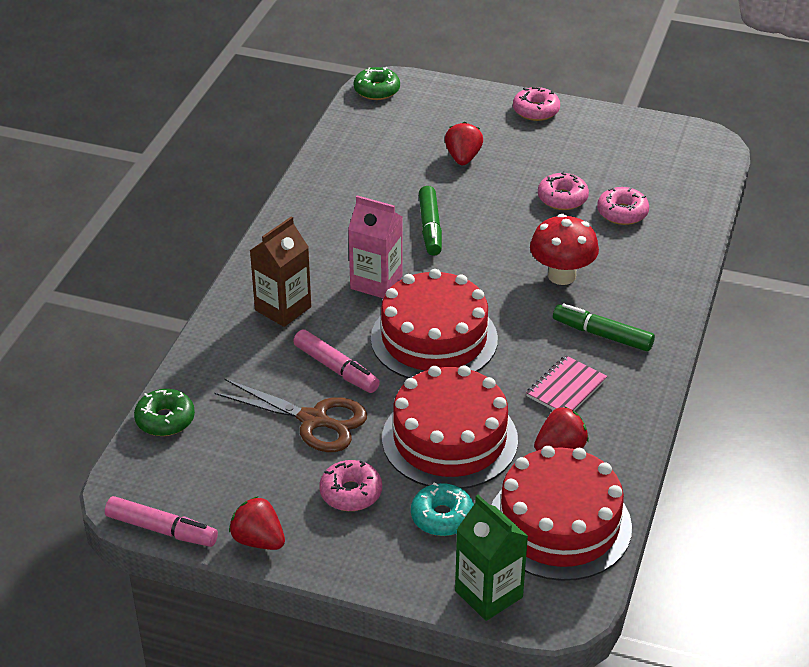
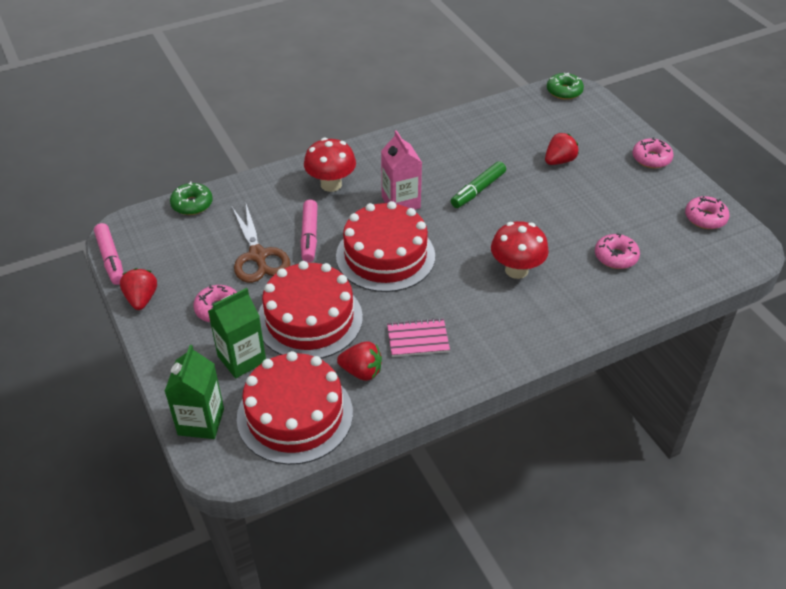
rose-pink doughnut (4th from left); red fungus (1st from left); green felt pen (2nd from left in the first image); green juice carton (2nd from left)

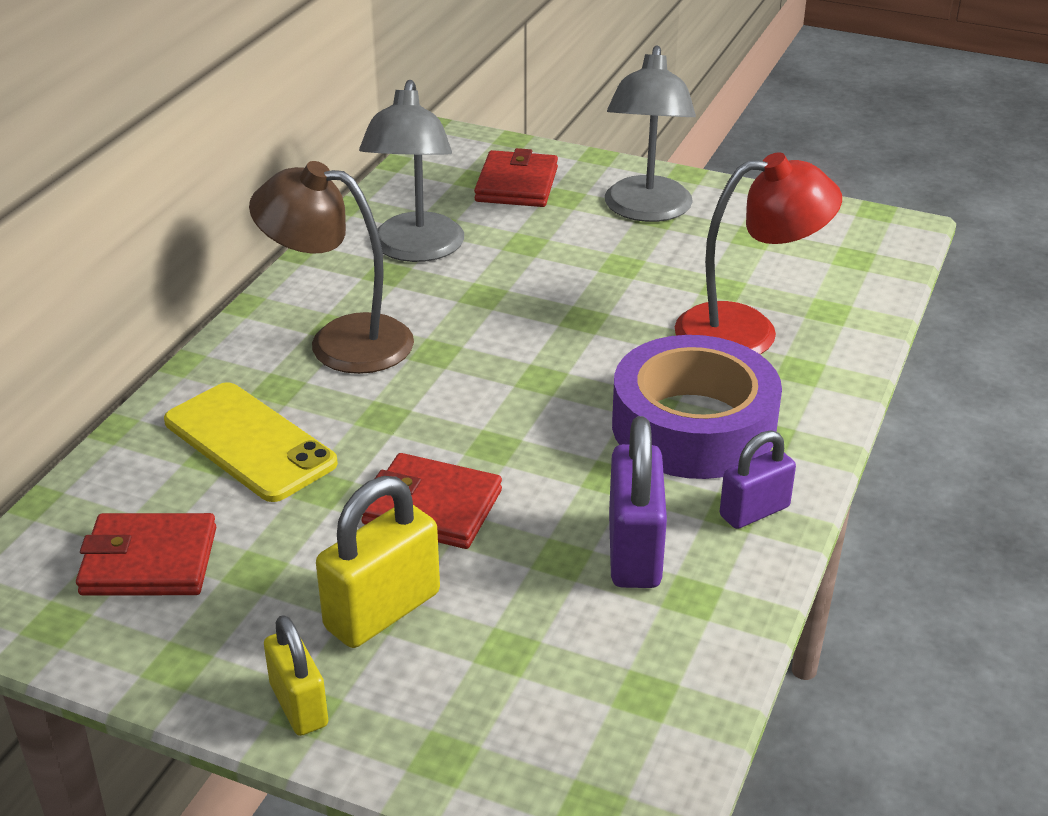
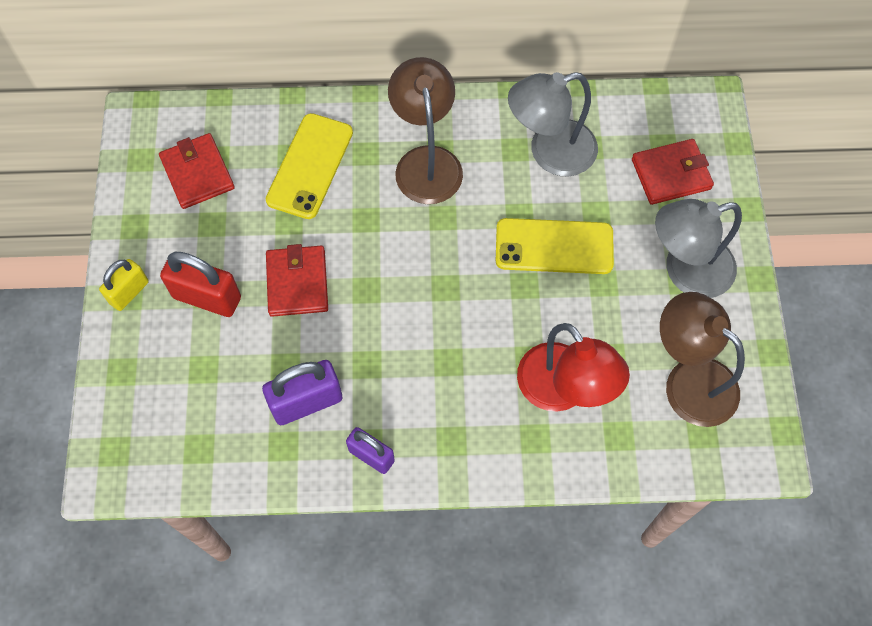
royal purple tape; red padlock; bright yellow smartphone (2nd from left); dark brown reading lamp (2nd from left)

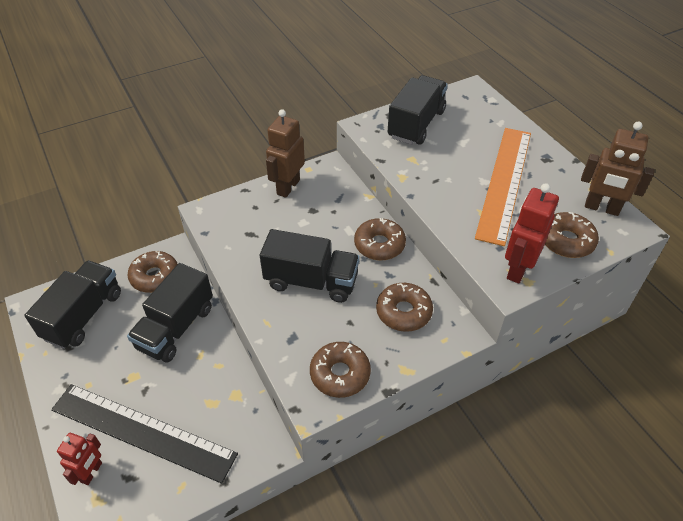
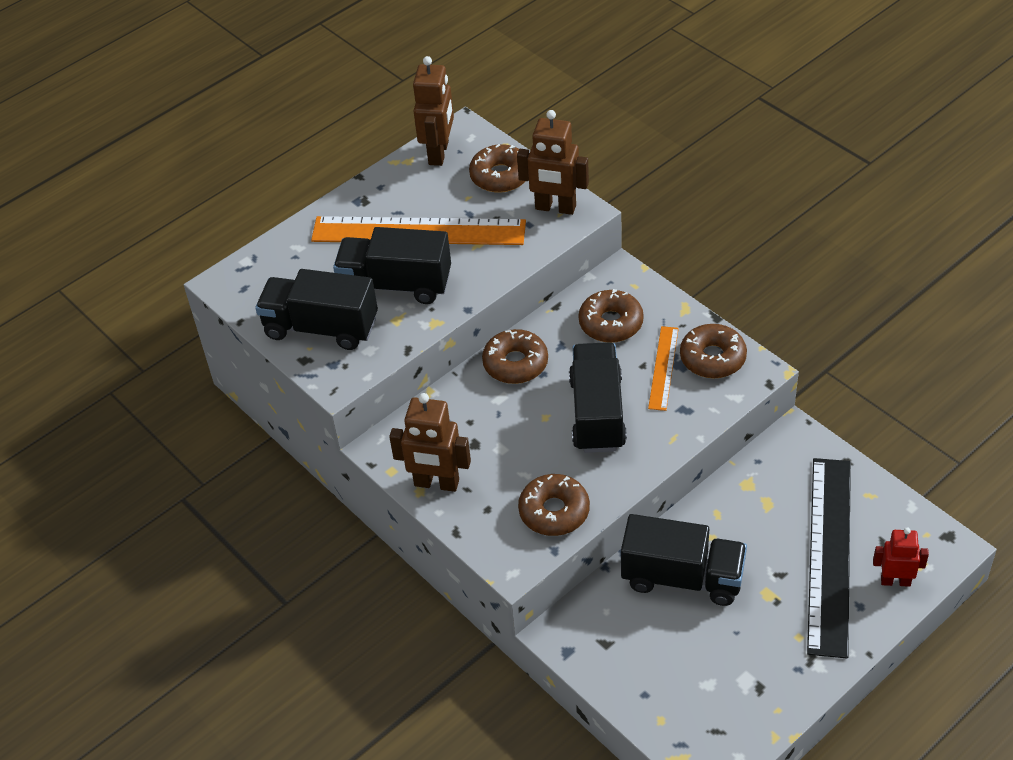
dark brown toy robot (3rd from left); dark brown doughnut (3rd from left); black lorry (2nd from left); bright orange straightedge (2nd from left)

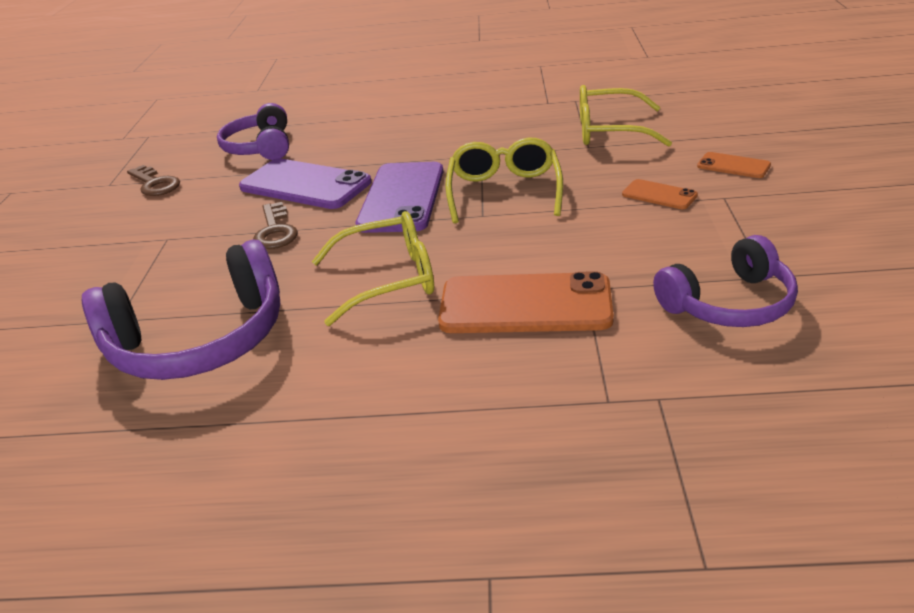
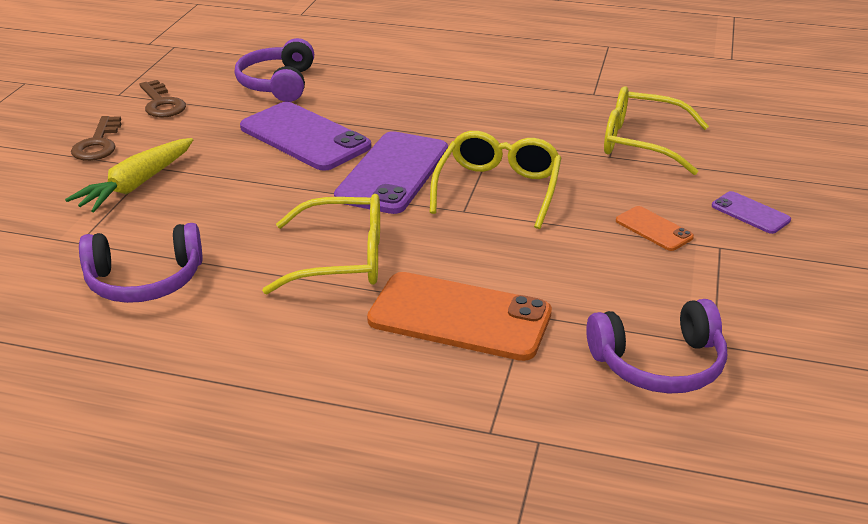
royal purple smartphone (3rd from left); dark brown door key (1st from left); royal purple headset (1st from left); bright yellow root vegetable

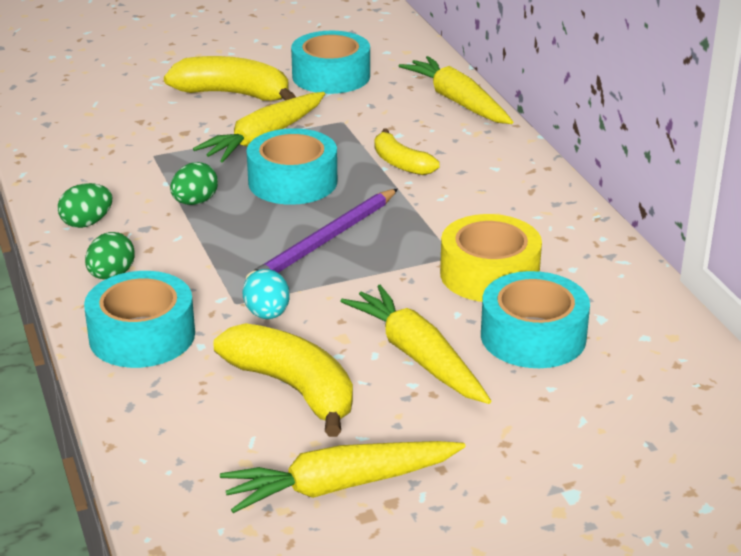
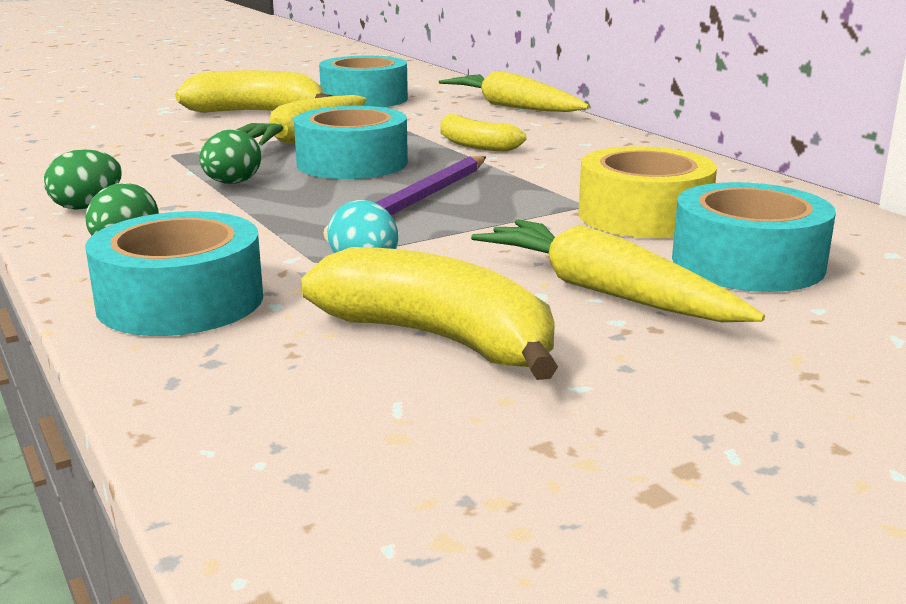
bright yellow root vegetable (2nd from left in the first image)

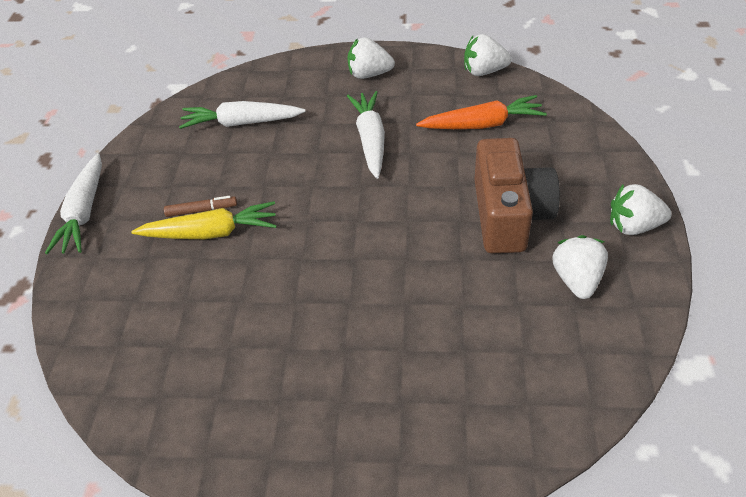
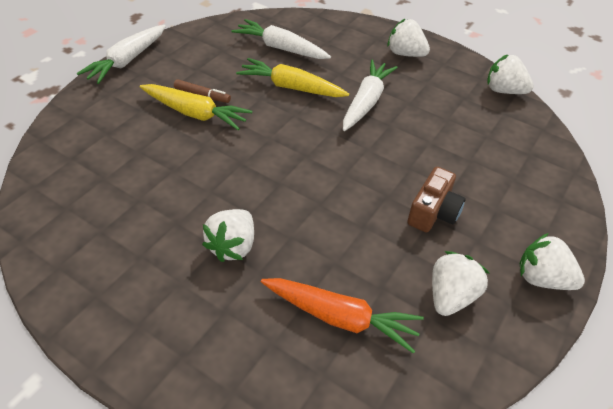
bright orange root vegetable; dark brown compact camera; bright yellow root vegetable (2nd from left); white strawberry (1st from left)

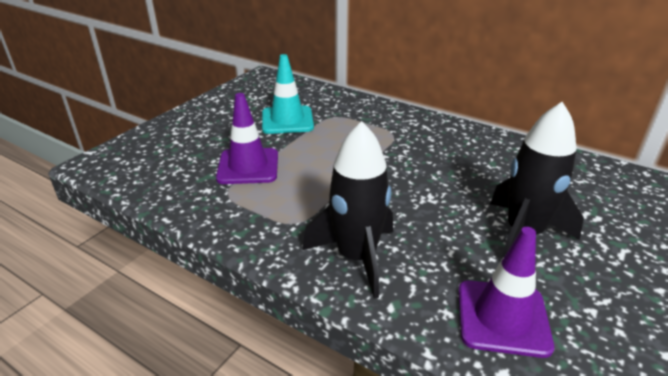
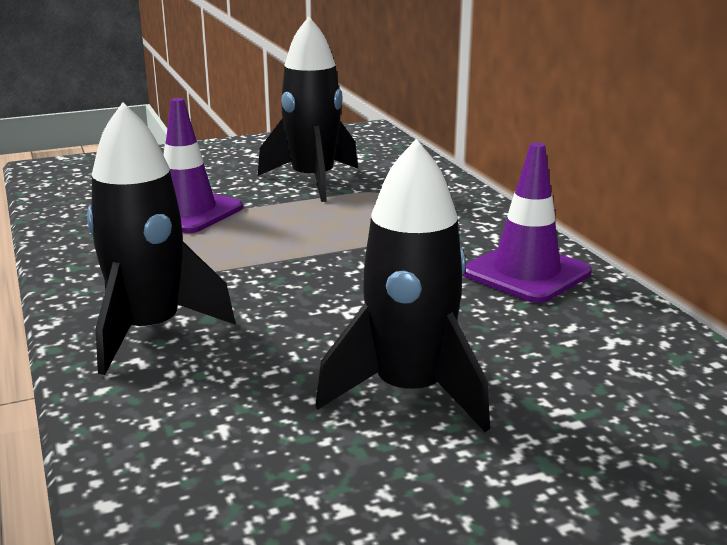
black rocket (2nd from left); royal purple safety cone (2nd from left)

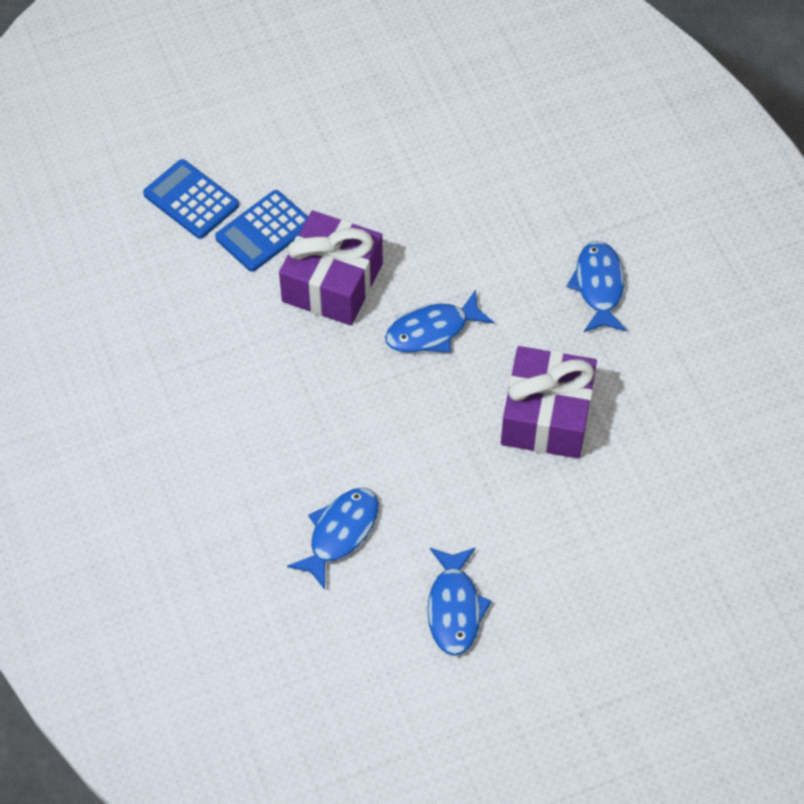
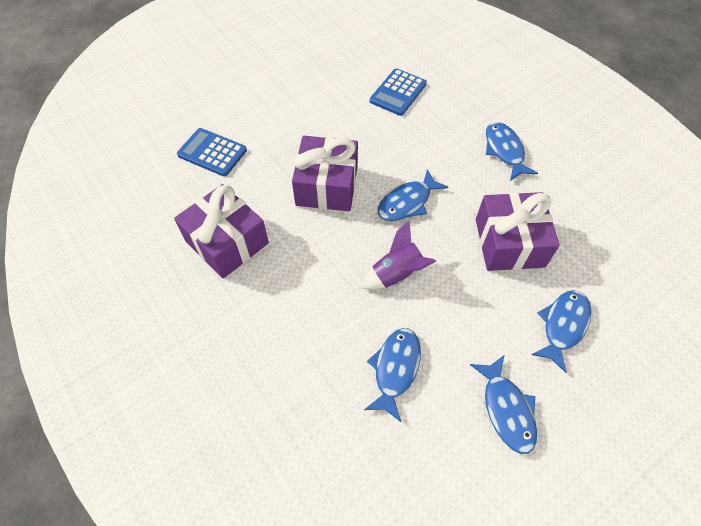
blue pocket calculator (2nd from left); royal purple present (1st from left); royal purple rocket; blue fish (5th from left)

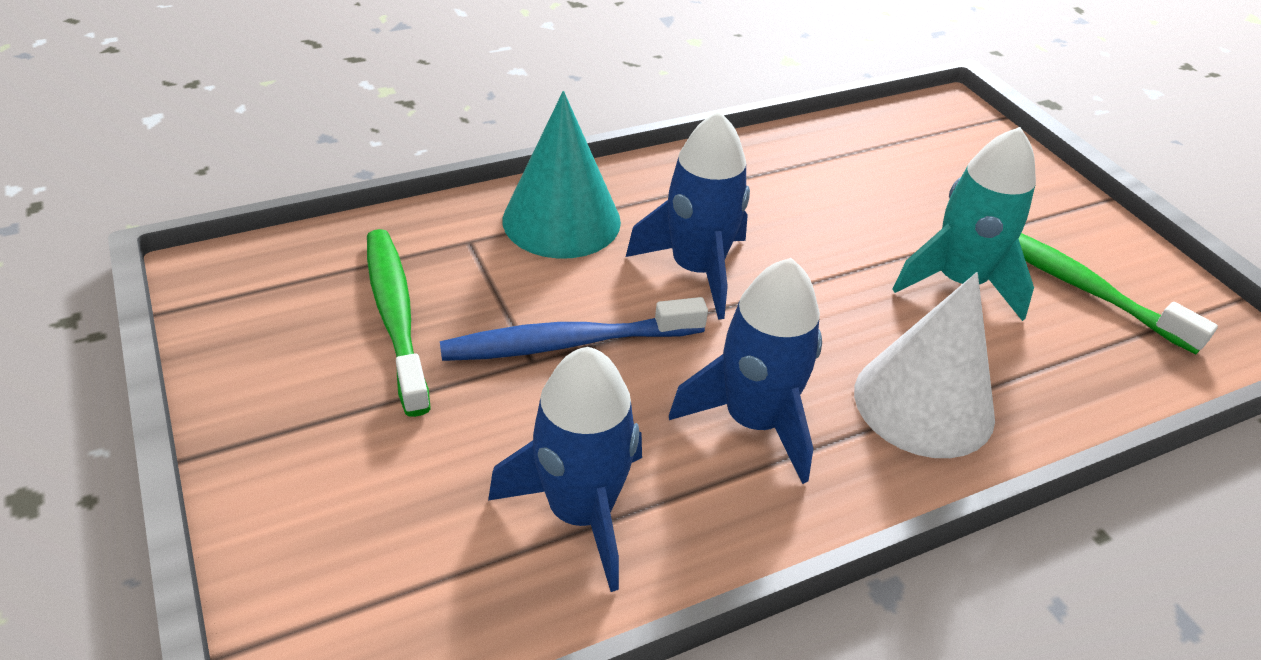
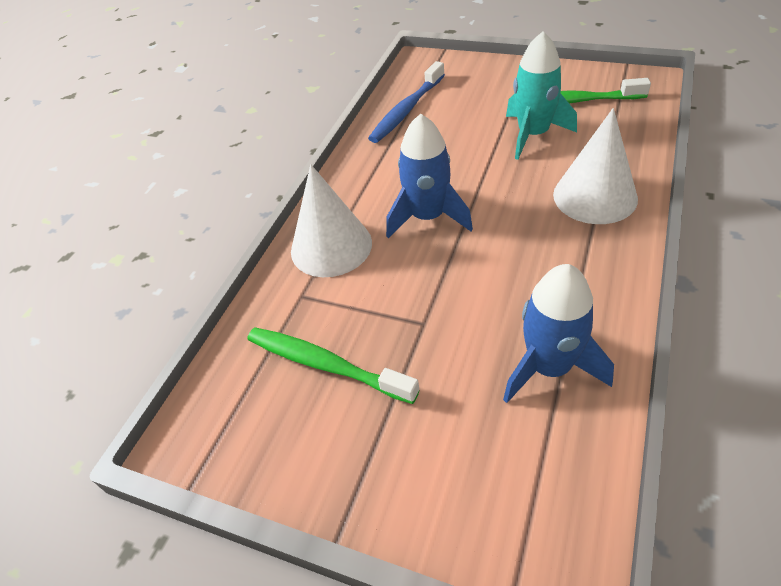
white cone shape (1st from left); blue rocket (3rd from left in the first image); blue tooth brush

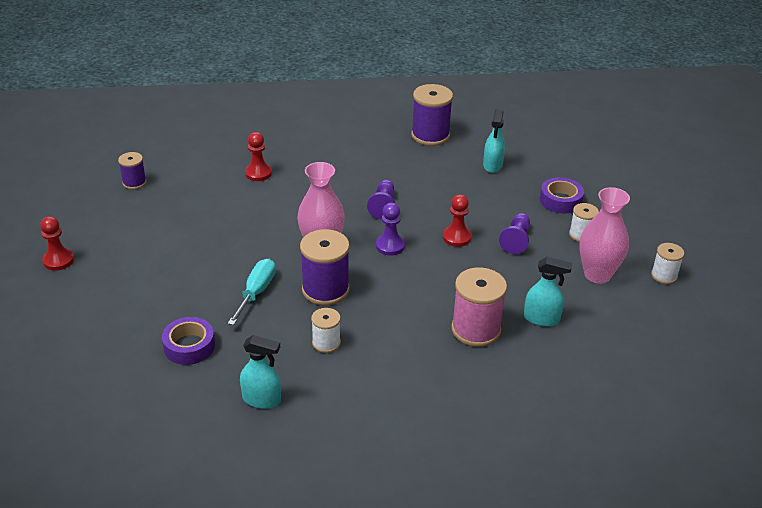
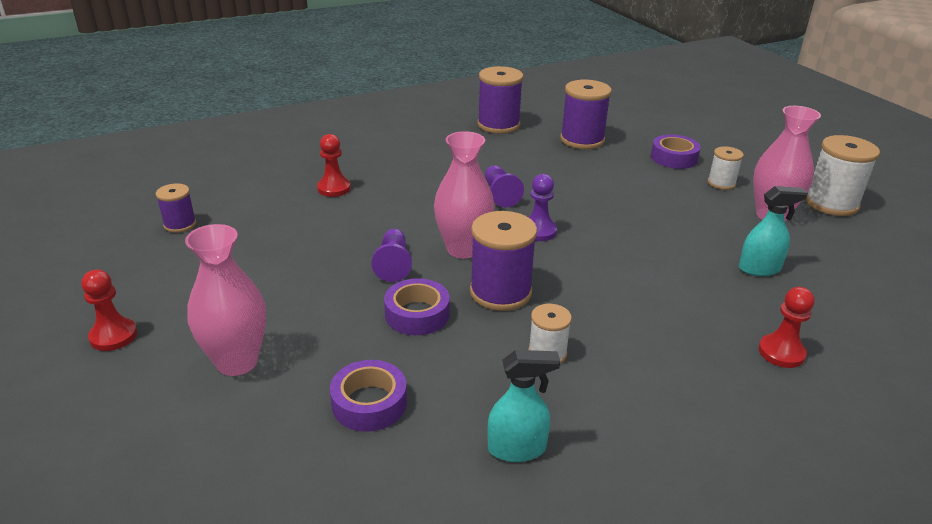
royal purple bobbin (4th from left); red game pawn (3rd from left); royal purple game pawn (1st from left); white bobbin (3rd from left); royal purple tape (2nd from left); rose-pink bobbin; rose-pink tall vase (1st from left)

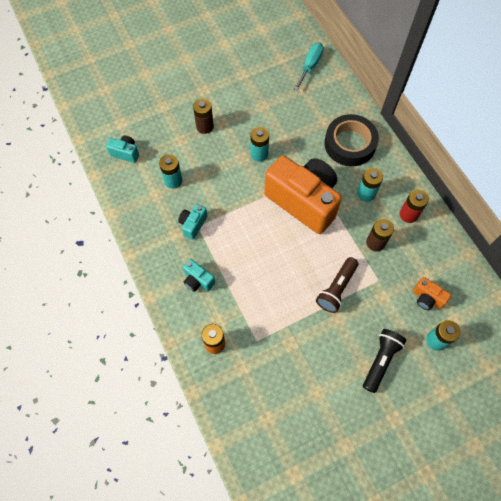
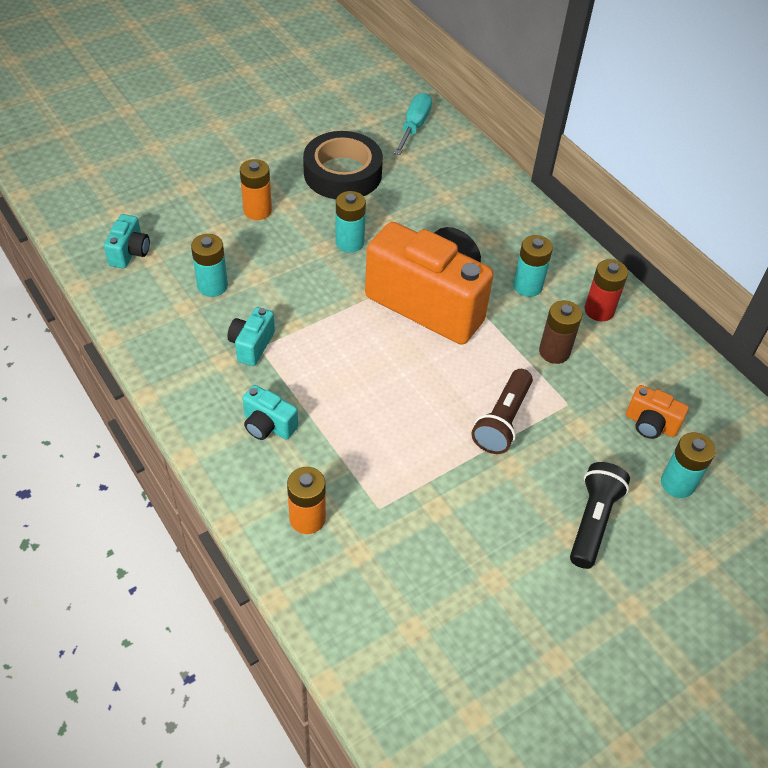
bright orange battery (1st from left); black tape; aqua compact camera (1st from left)

